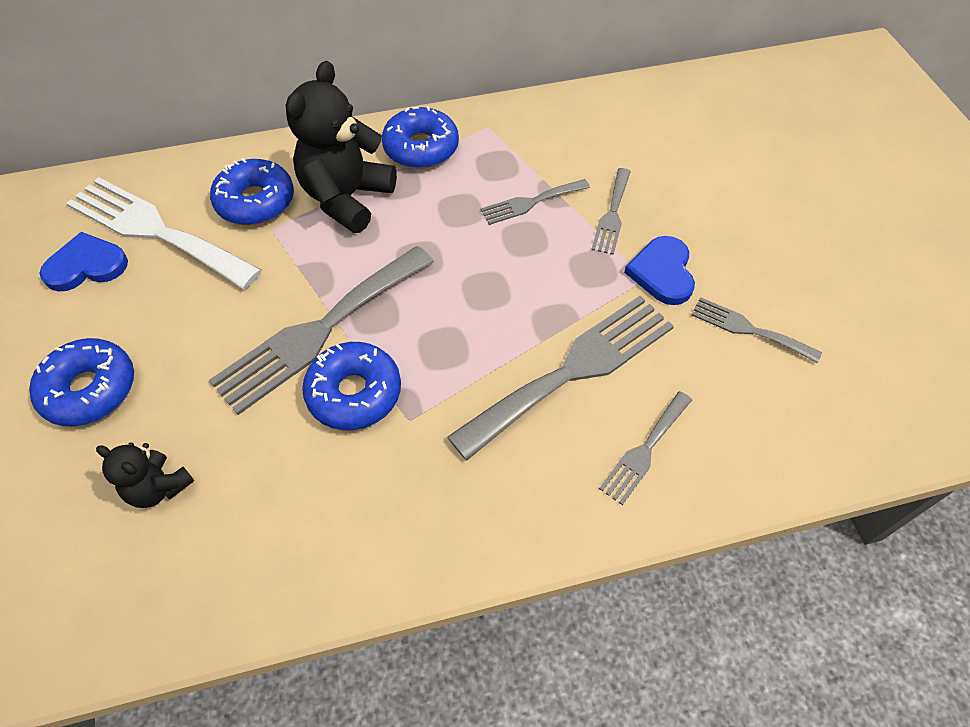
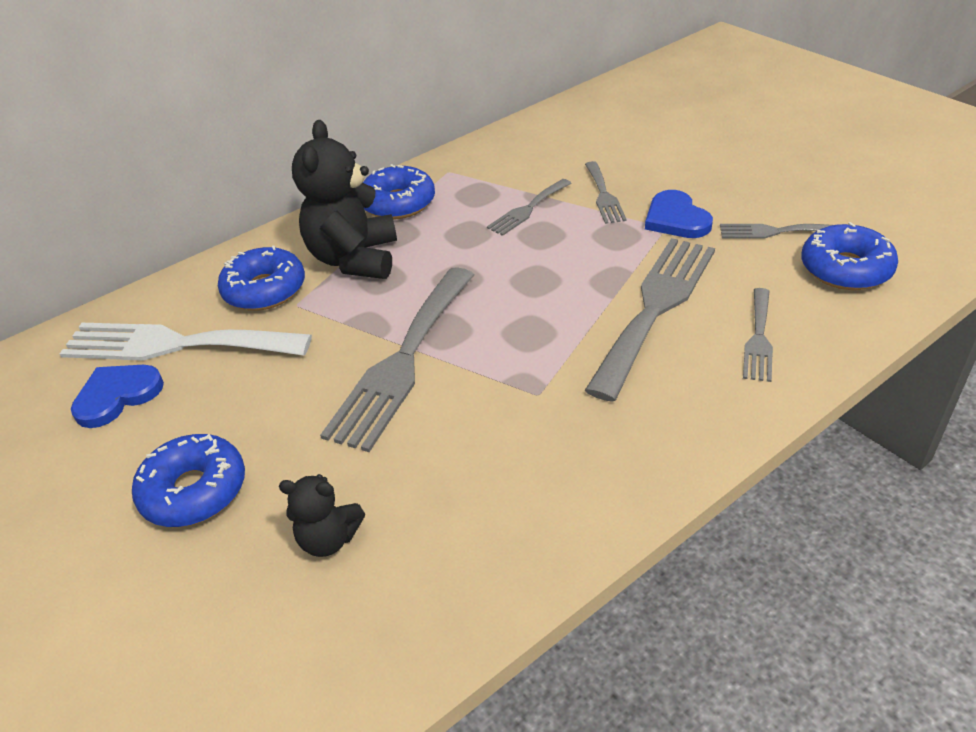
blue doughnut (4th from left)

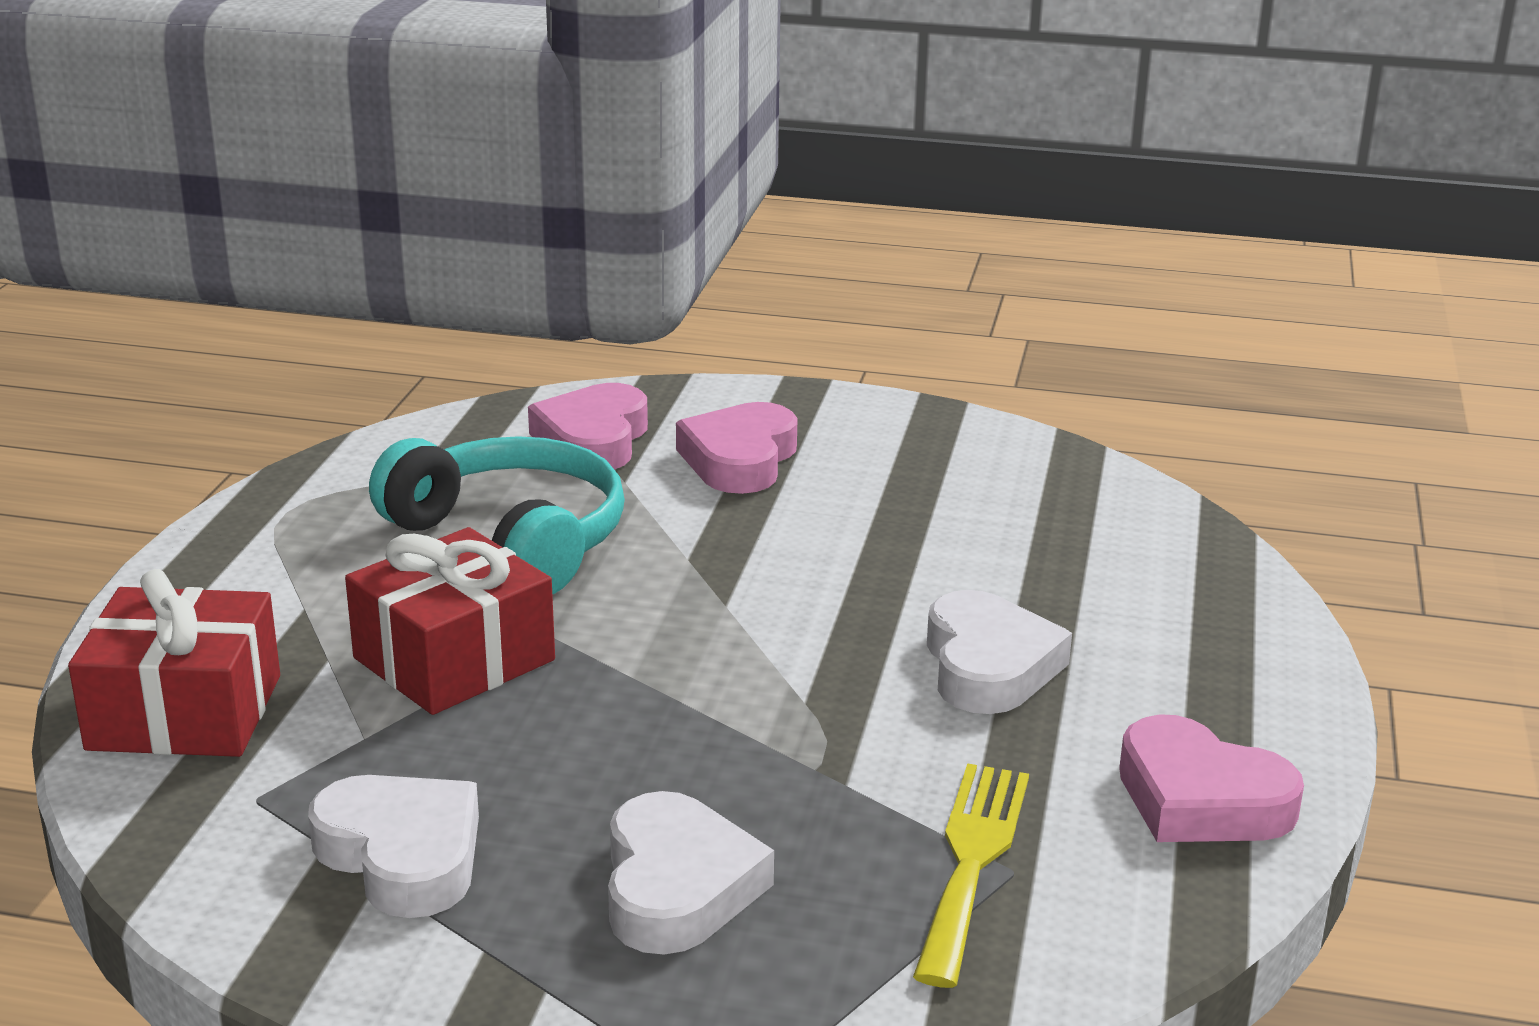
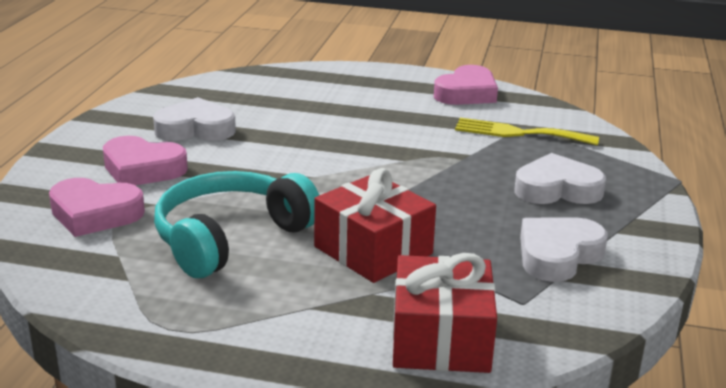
white heart shape (1st from left)

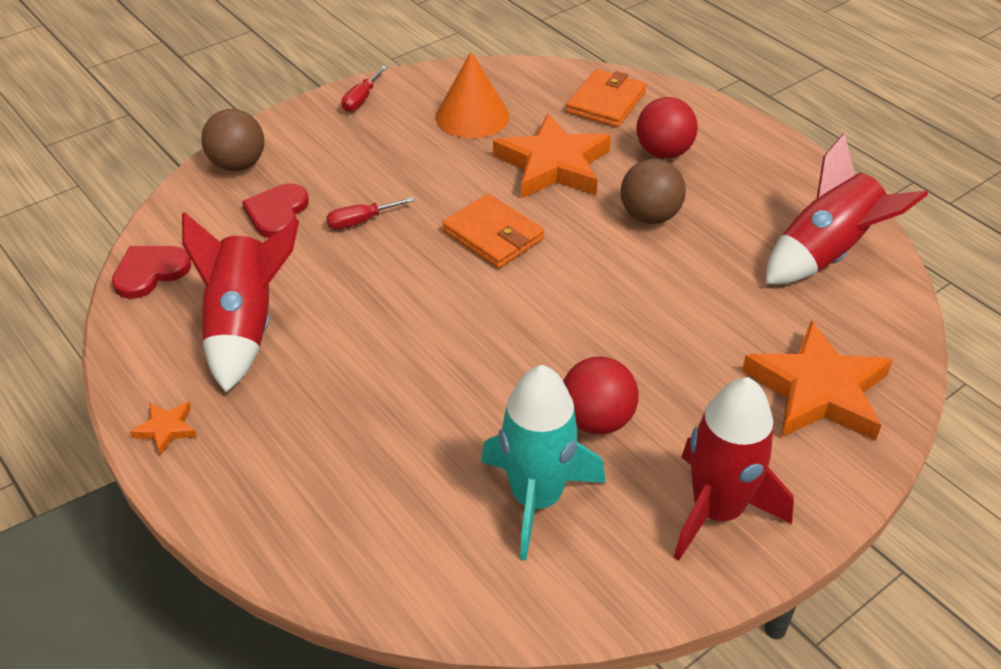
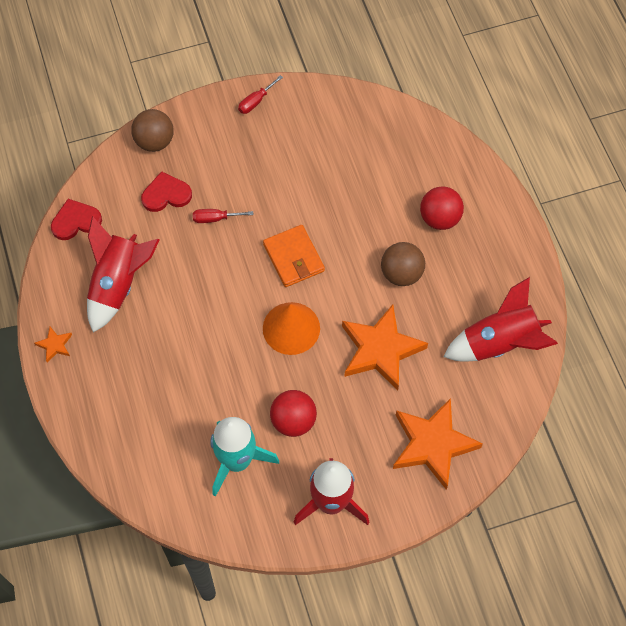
bright orange cone shape; bright orange billfold (2nd from left in the first image); bright orange star (2nd from left); red heart shape (2nd from left)

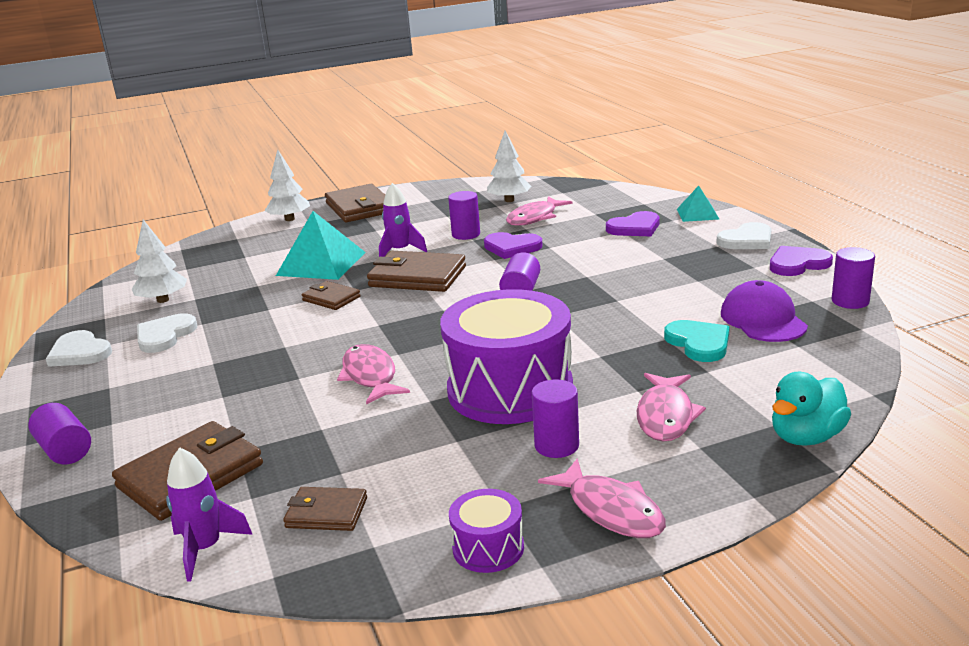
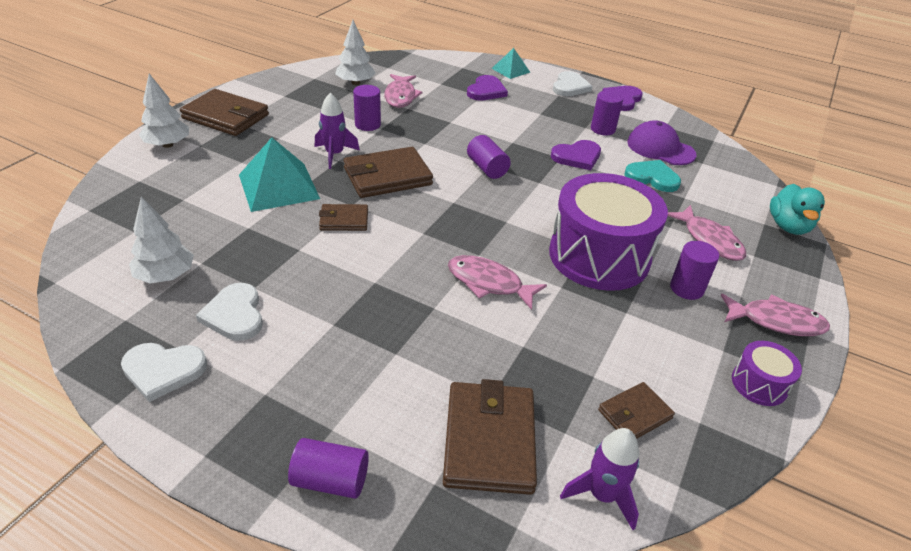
royal purple heart shape (2nd from left); royal purple cylinder shape (4th from left)

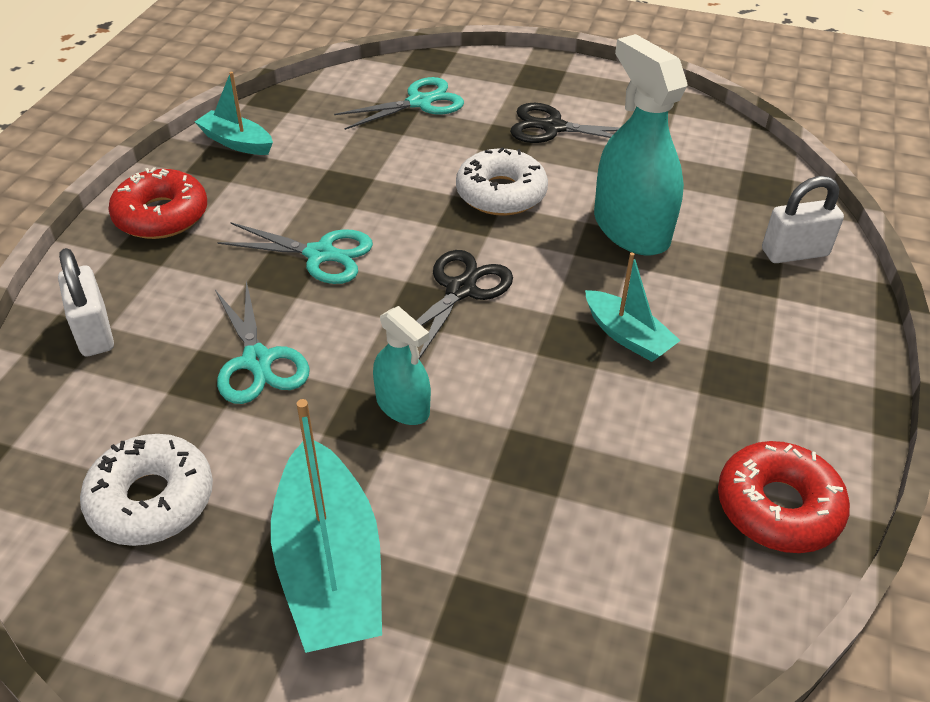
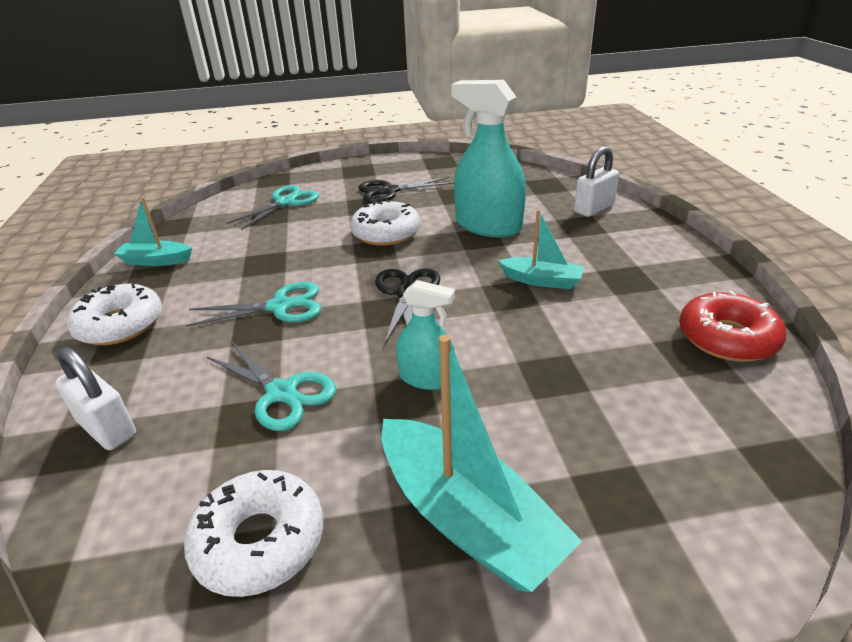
white doughnut (1st from left)

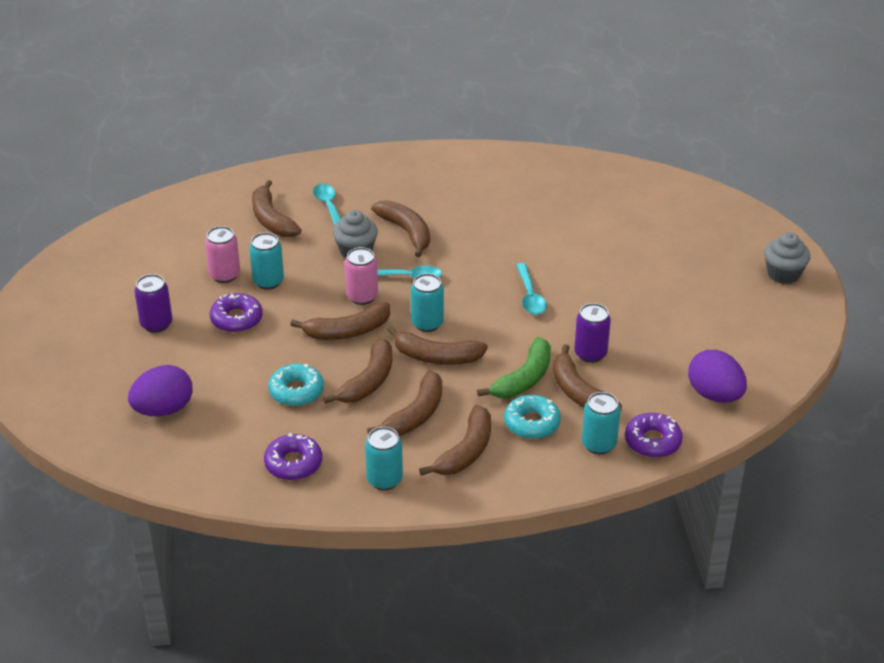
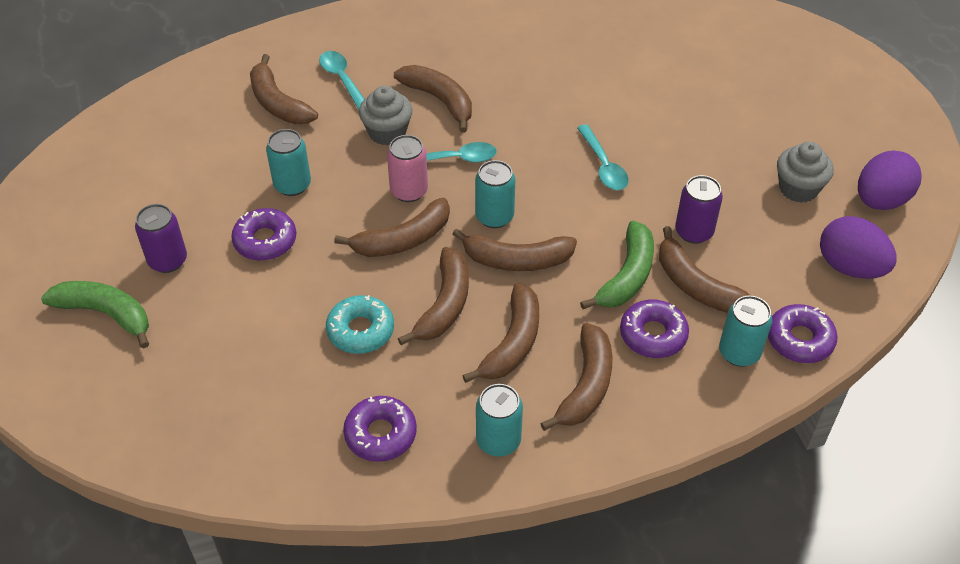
rose-pink soda can (1st from left in the first image); grey cupcake (2nd from left); royal purple toy egg (2nd from left); royal purple doughnut (3rd from left); green banana (1st from left)

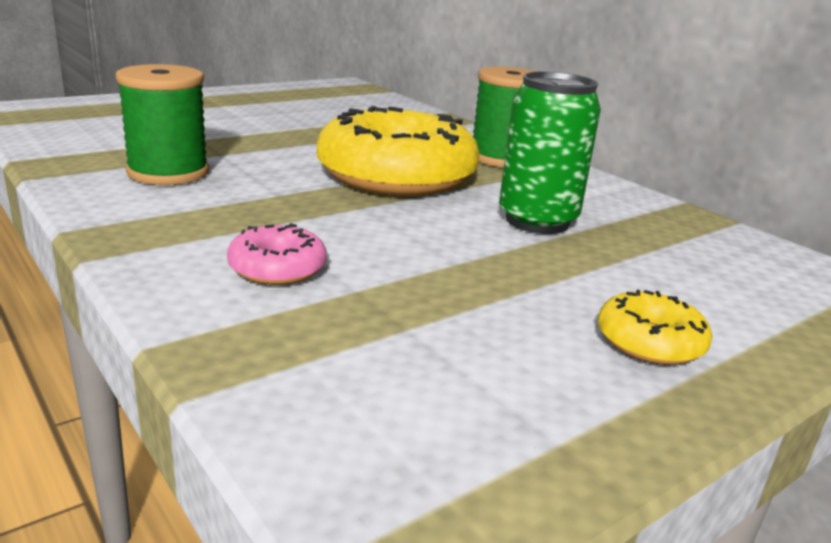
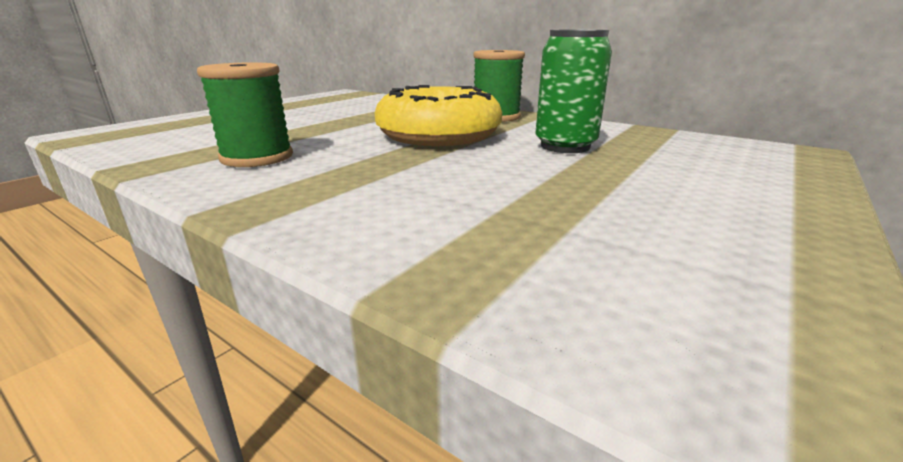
rose-pink doughnut; bright yellow doughnut (2nd from left in the first image)

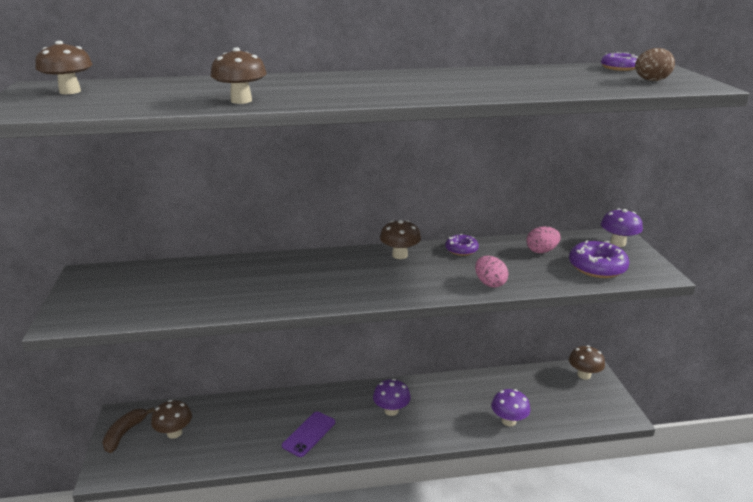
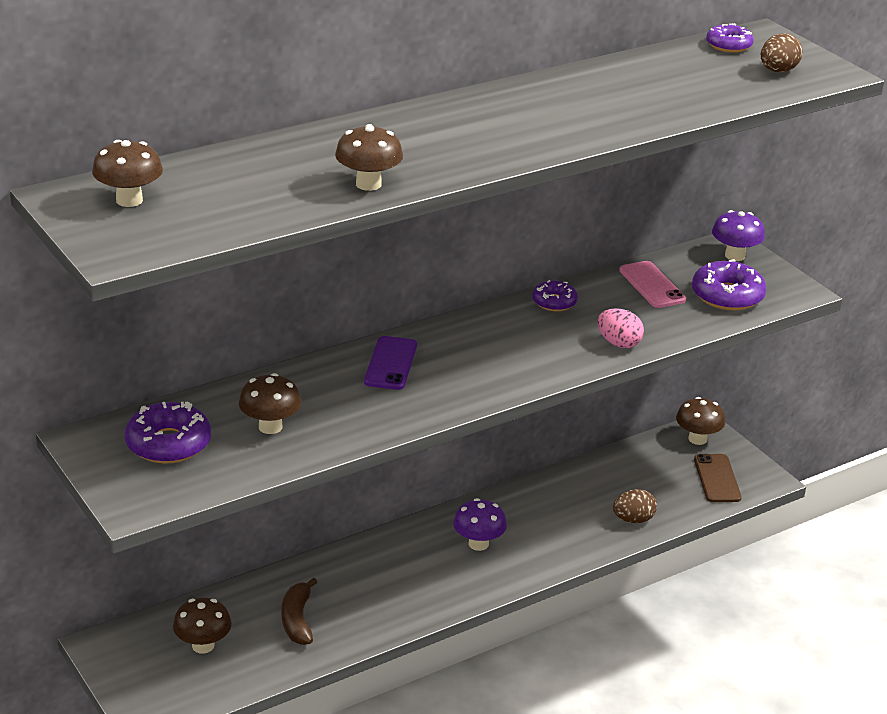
dark brown fungus (3rd from left); rose-pink smartphone; dark brown toy egg (1st from left); dark brown banana; royal purple smartphone; royal purple doughnut (1st from left); dark brown smartphone

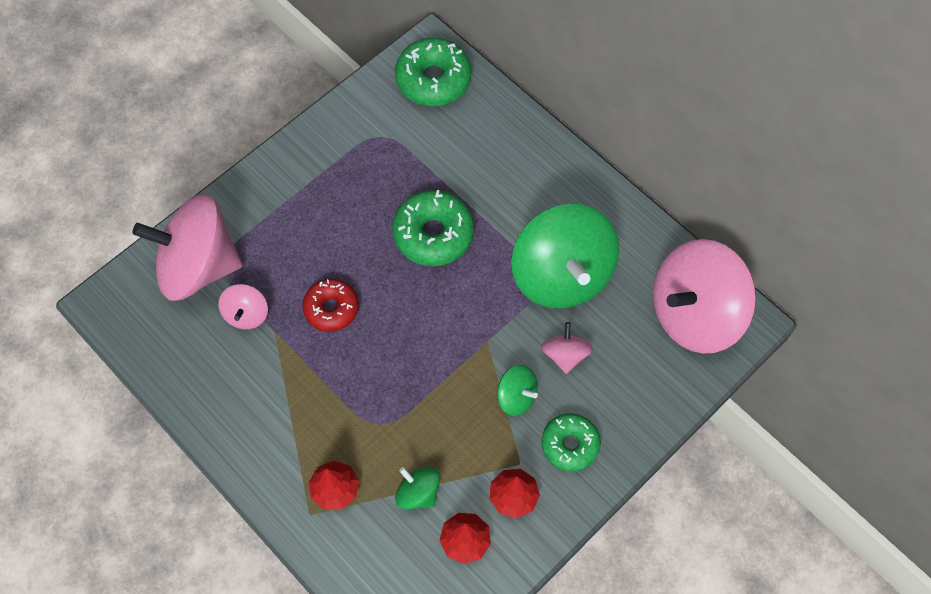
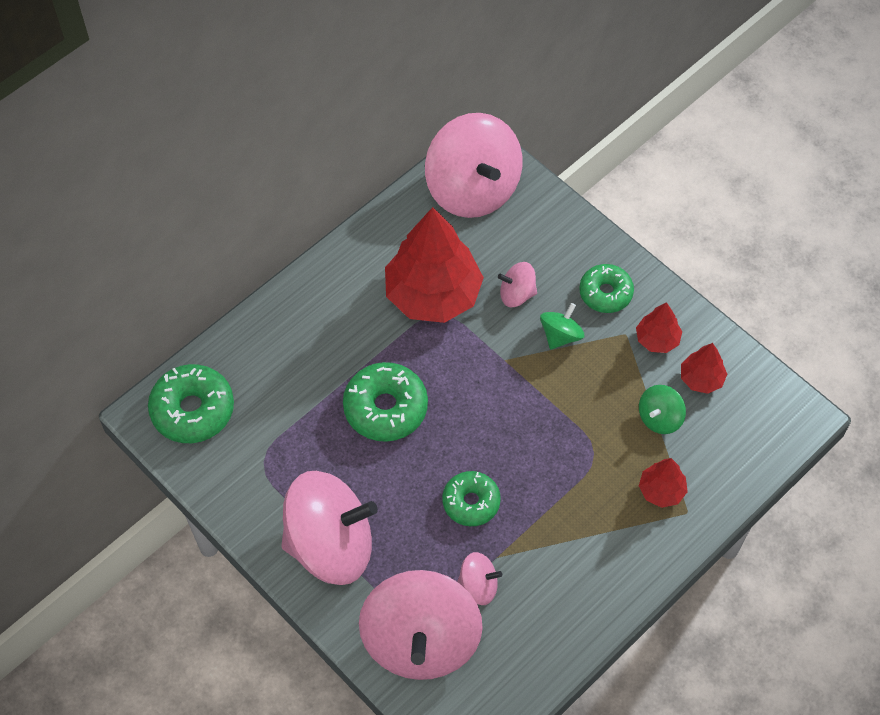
red fir tree (1st from left); green doughnut (3rd from left); rose-pink whirligig (1st from left)

